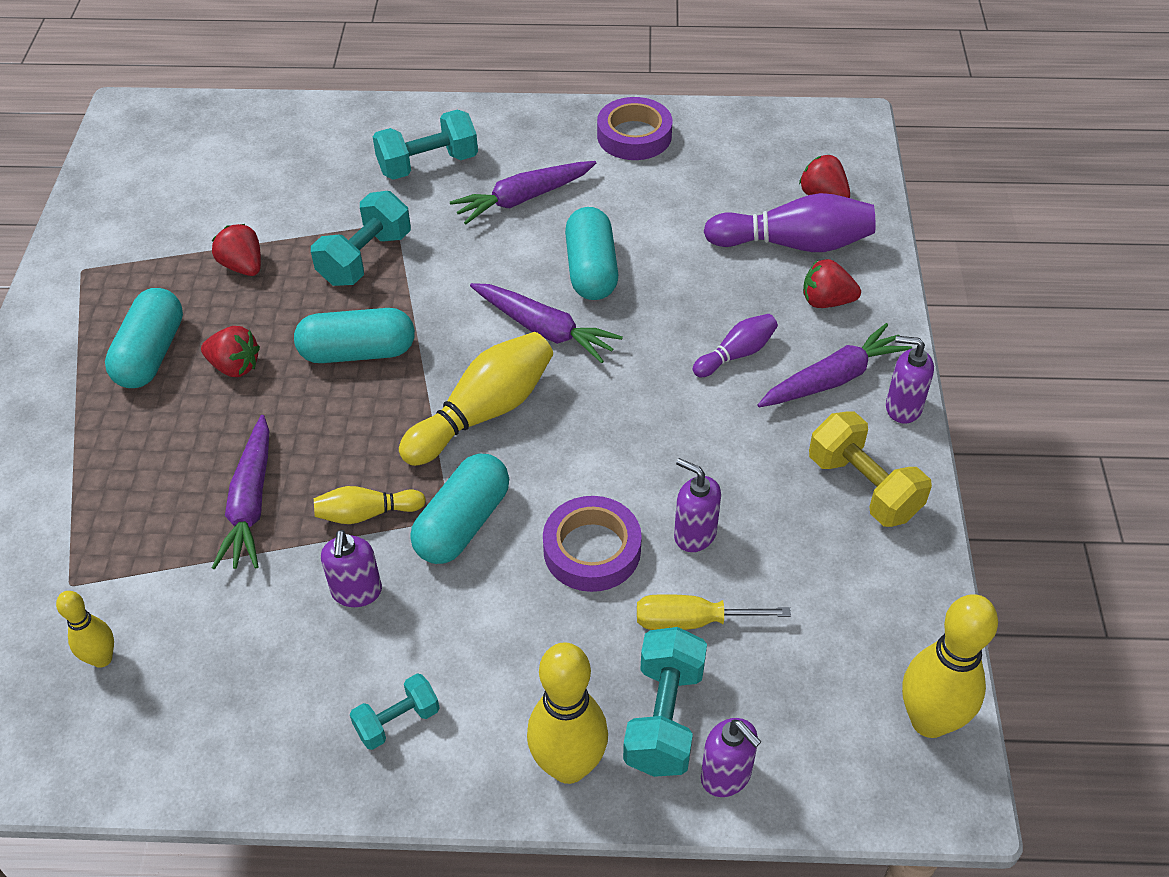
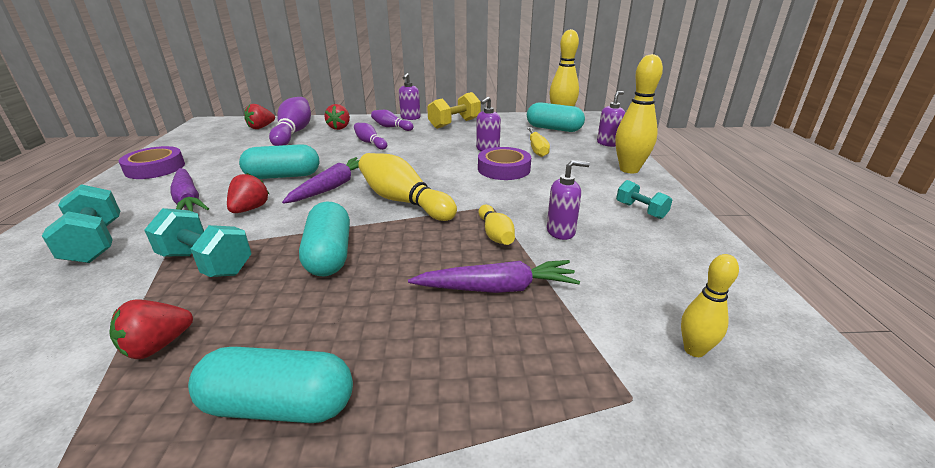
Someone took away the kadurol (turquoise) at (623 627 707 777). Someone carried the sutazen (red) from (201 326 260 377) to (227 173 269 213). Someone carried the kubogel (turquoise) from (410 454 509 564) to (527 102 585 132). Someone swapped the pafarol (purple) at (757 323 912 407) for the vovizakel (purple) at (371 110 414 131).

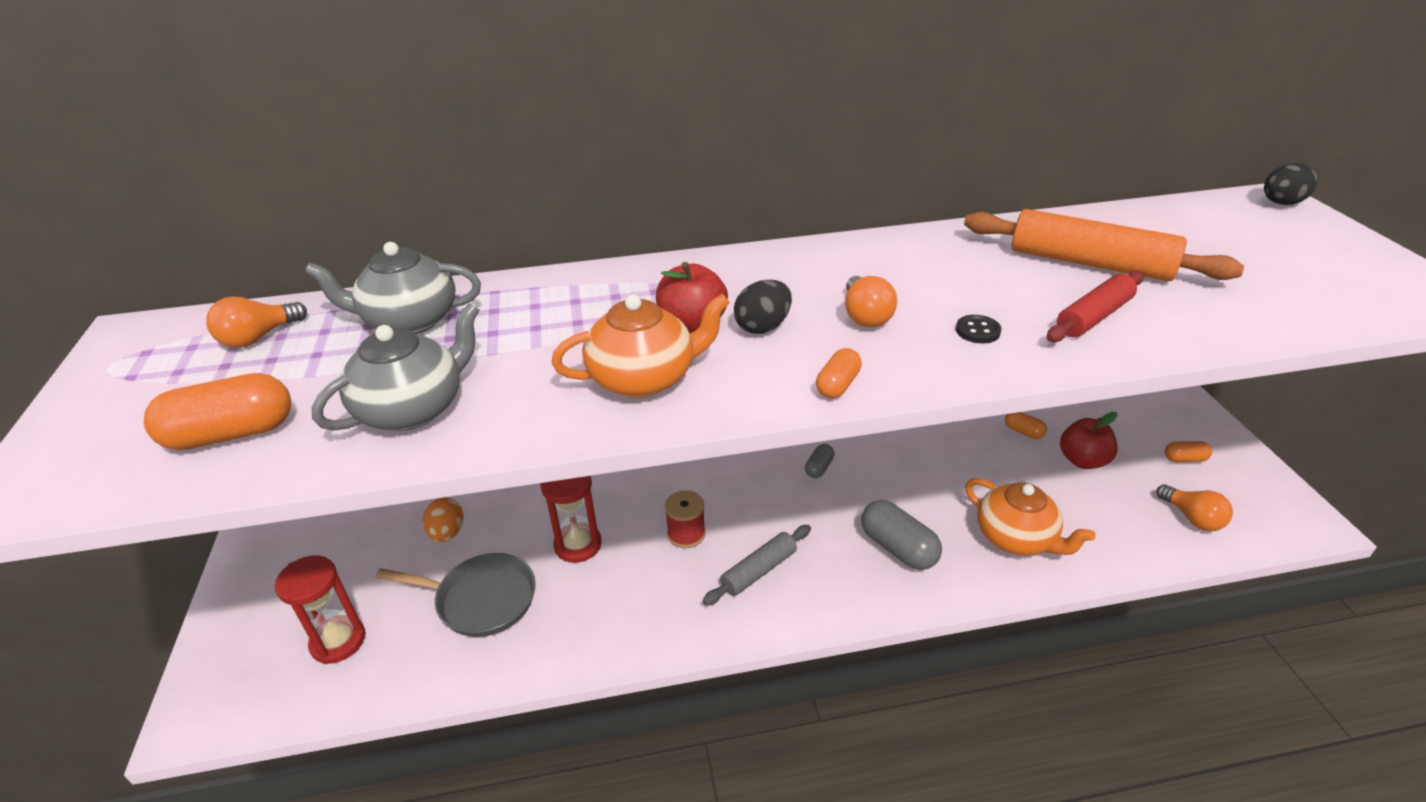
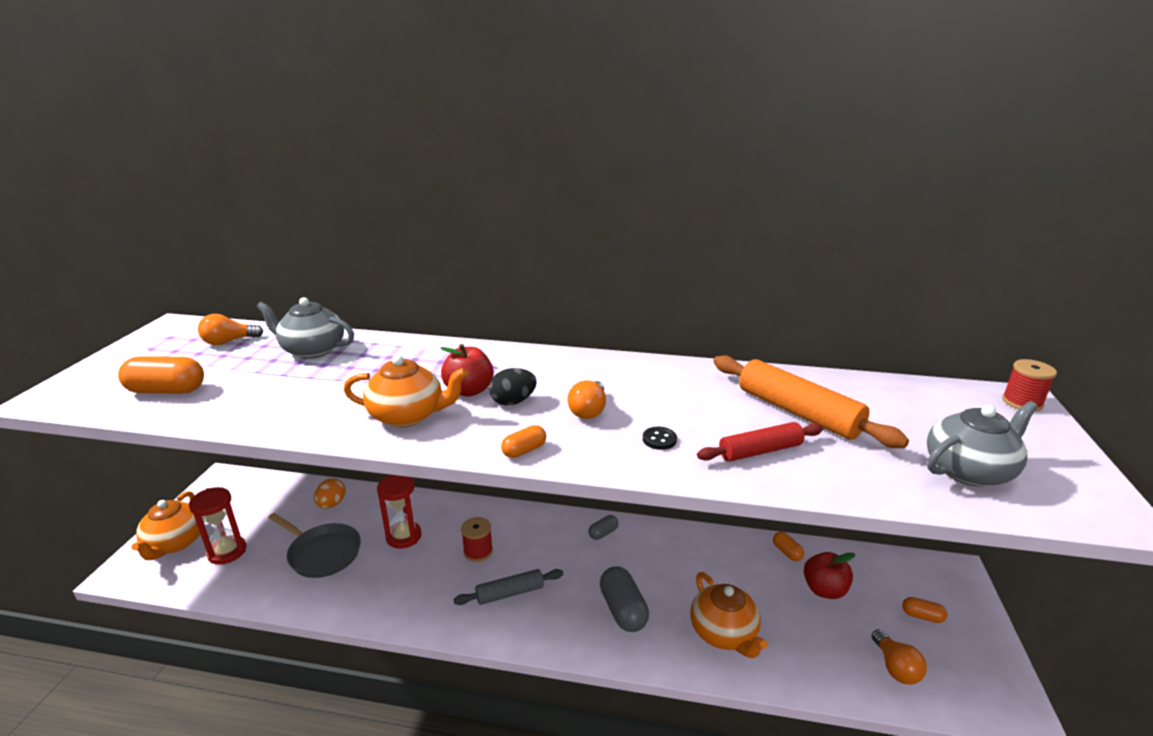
Someone put down the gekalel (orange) at (131 491 204 560). Someone carried the gekalel (grey) from (311 303 479 431) to (927 401 1038 487). Someone swapped the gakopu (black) at (1264 163 1317 205) for the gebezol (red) at (1002 359 1057 412).

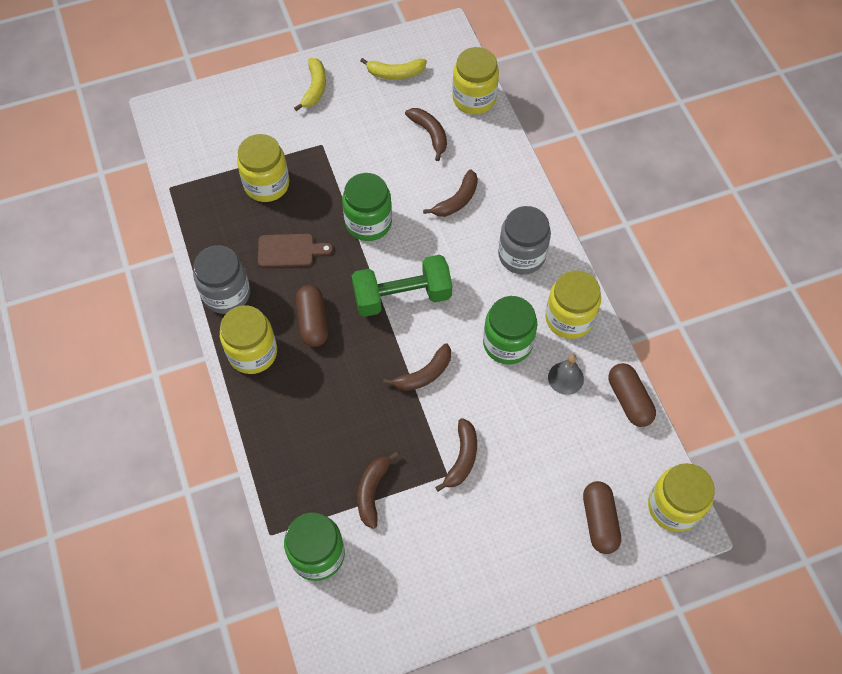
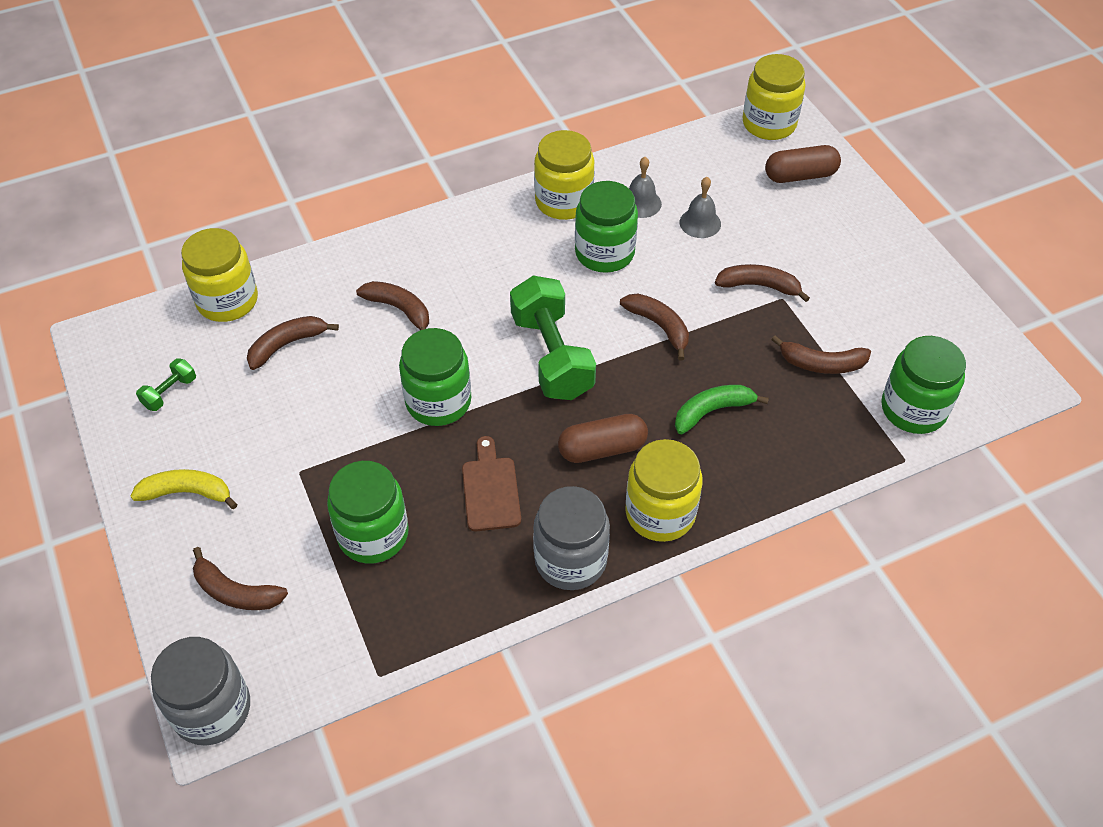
Someone took away the kubogel (brown) at (609 363 656 427). Someone put down the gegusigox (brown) at (193 547 288 610). Someone put down the gegusigox (green) at (675 385 769 434). Someone put down the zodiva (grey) at (680 177 721 238). Someone carried the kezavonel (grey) from (498 206 551 274) to (151 637 250 746). Someone swapped the gegusigox (yellow) at (360 58 427 79) for the kadurol (green) at (136 358 196 411). Someone repainted the kezavonel (yellow) at (237 134 289 202), which became the kezavonel (green) at (327 461 409 564).

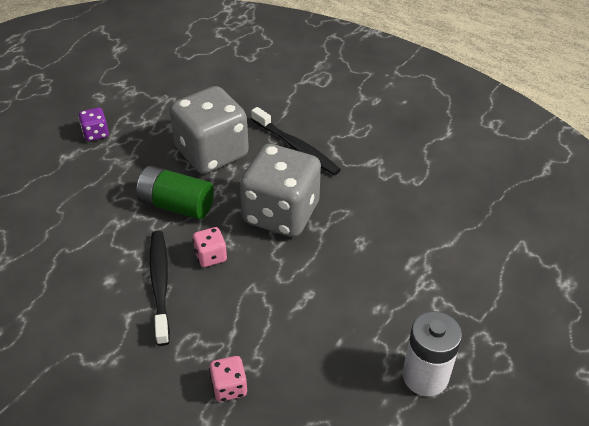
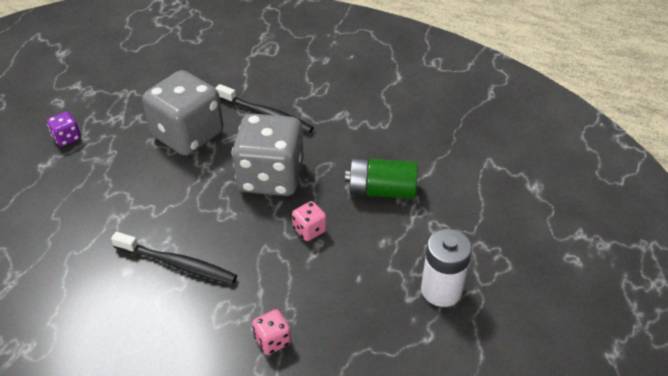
Someone carried the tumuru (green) from (136 166 214 219) to (345 158 418 199). Someone carried the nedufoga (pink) from (192 227 227 267) to (292 201 327 241). Someone rotated the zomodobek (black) at (150 231 170 346) by 135 degrees clockwise.

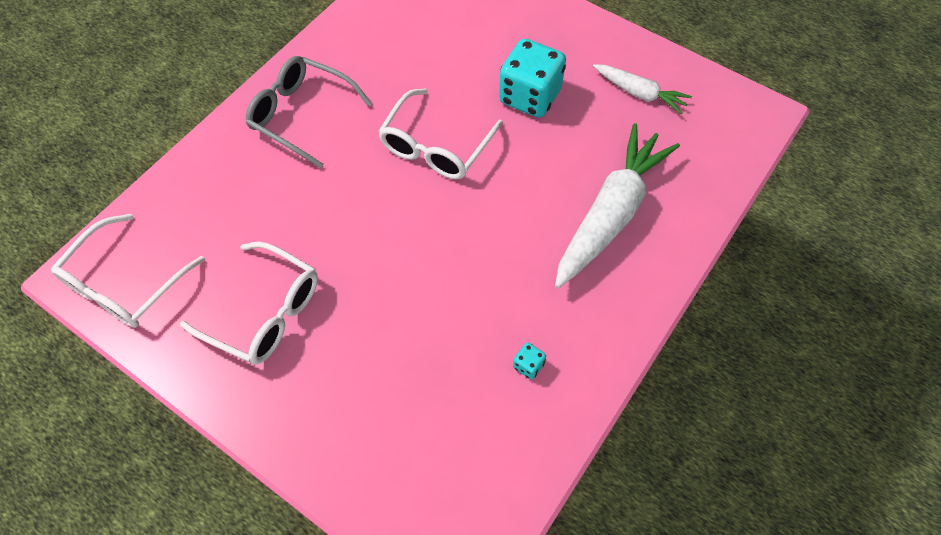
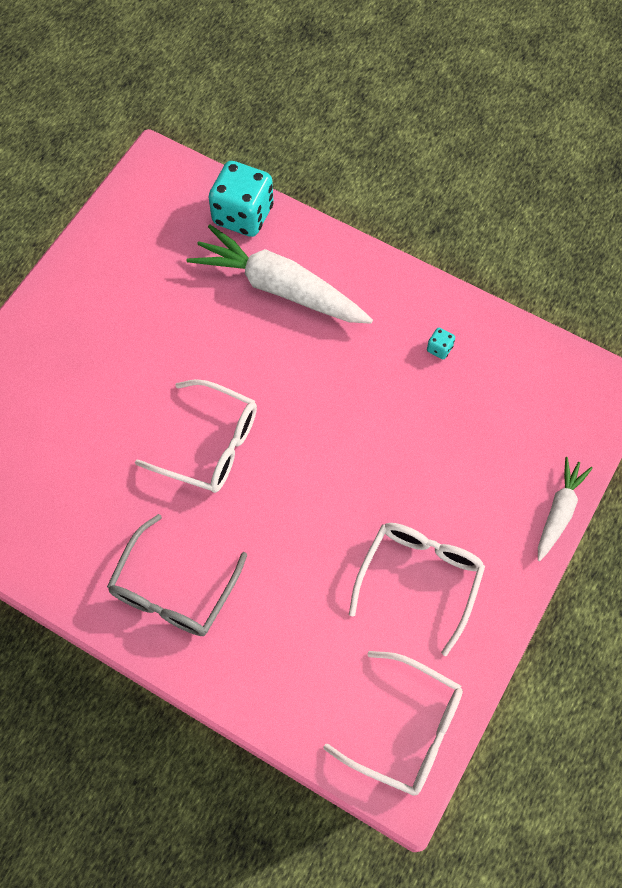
Someone carried the nedufoga (turquoise) from (499 39 566 118) to (208 161 273 237). Someone carried the pafarol (white) from (593 64 692 115) to (538 457 593 561).

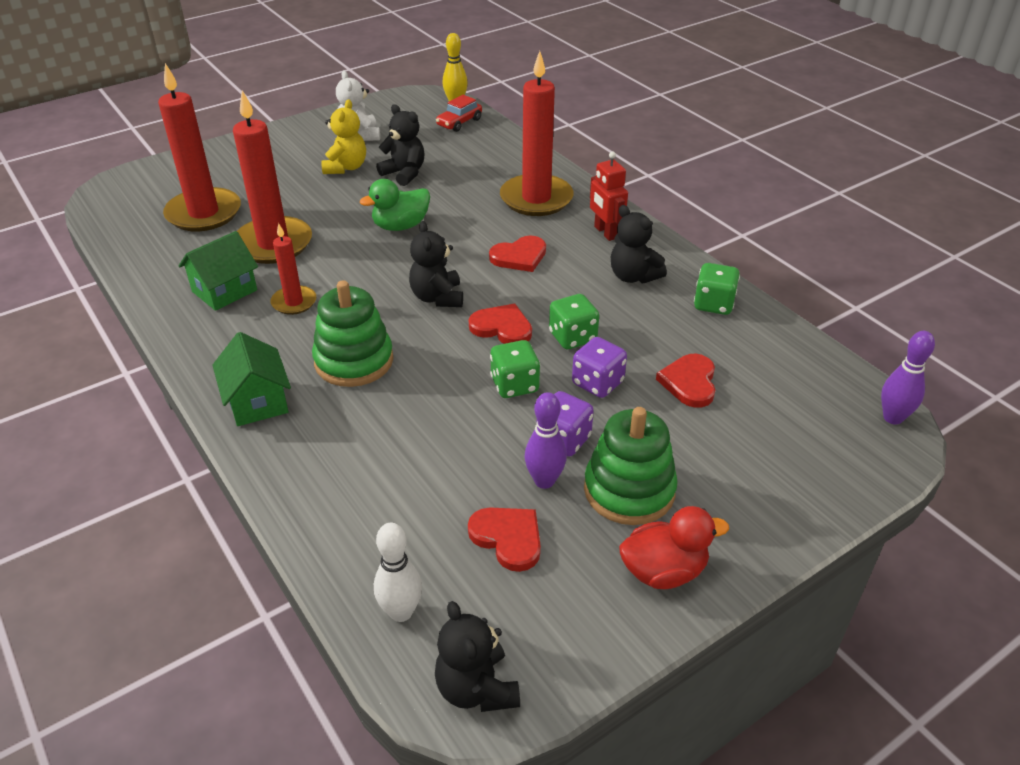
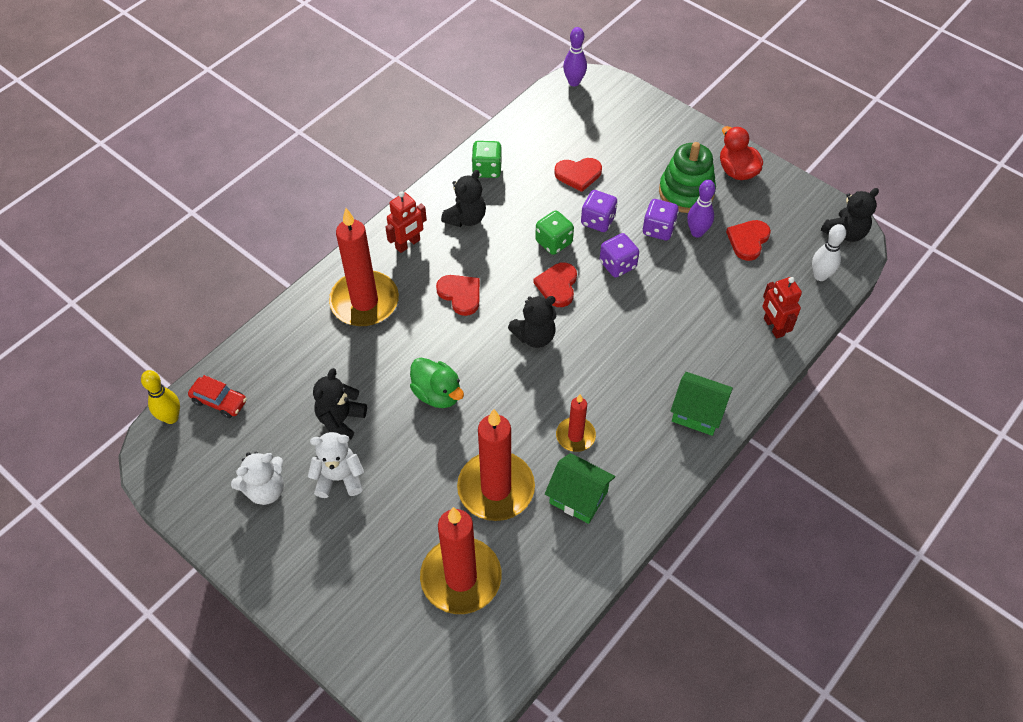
Someone took away the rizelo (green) at (312 280 393 387). Someone put down the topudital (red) at (762 277 802 338). Someone repainted the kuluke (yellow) at (321 99 366 174), which became the kuluke (white) at (308 432 364 498). Someone repainted the nedufoga (green) at (490 340 540 398), which became the nedufoga (purple) at (600 233 639 278). Someone rotated the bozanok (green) at (212 332 291 426) by 60 degrees clockwise.

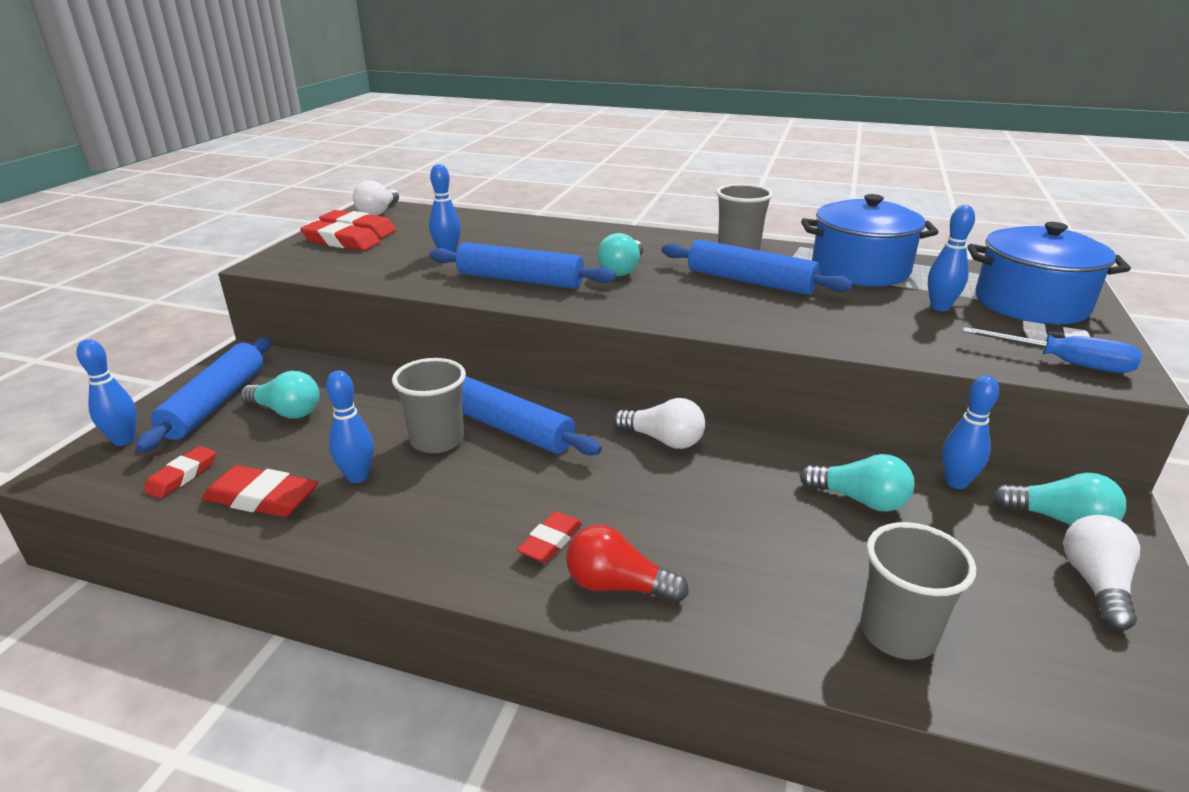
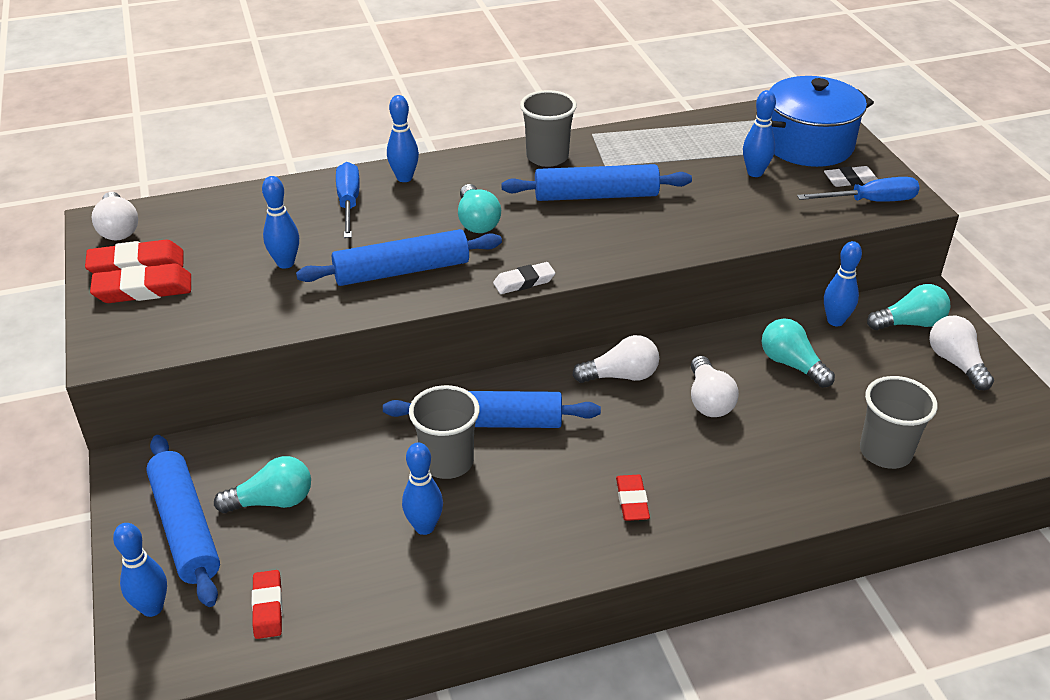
Someone took away the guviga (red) at (202 465 318 517). Someone took away the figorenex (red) at (566 525 689 603). Someone took away the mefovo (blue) at (801 194 939 286). Someone put down the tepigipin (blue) at (336 162 360 238). Someone put down the vovizakel (blue) at (387 95 419 182). Someone put down the guviga (white) at (493 262 555 294). Someone put down the figorenex (white) at (691 356 739 417). Someone rotated the figorenex (turquoise) at (800 454 915 512) by 120 degrees counterclockwise.

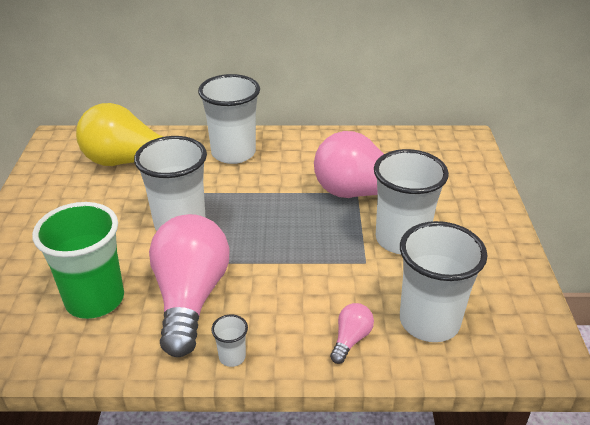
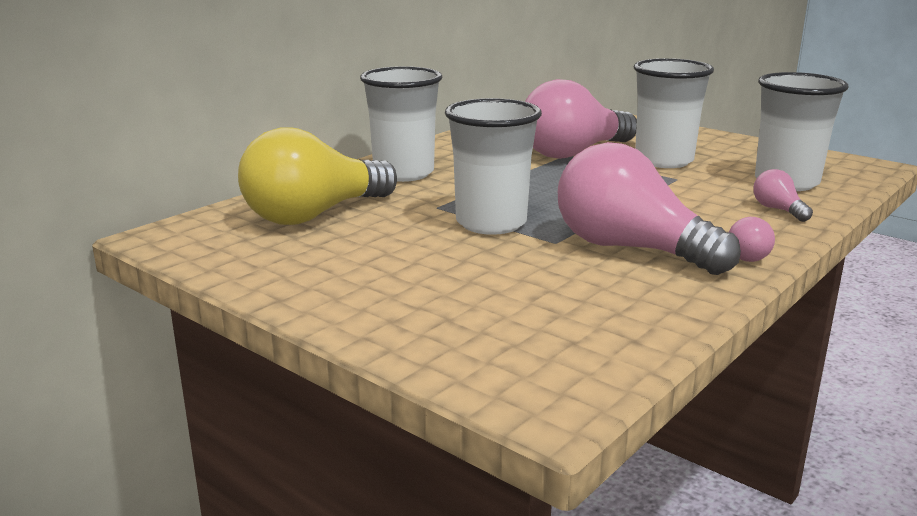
Someone took away the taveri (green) at (32 202 124 319). Someone swapped the taveri (white) at (211 314 248 367) for the figorenex (pink) at (729 217 775 262).

